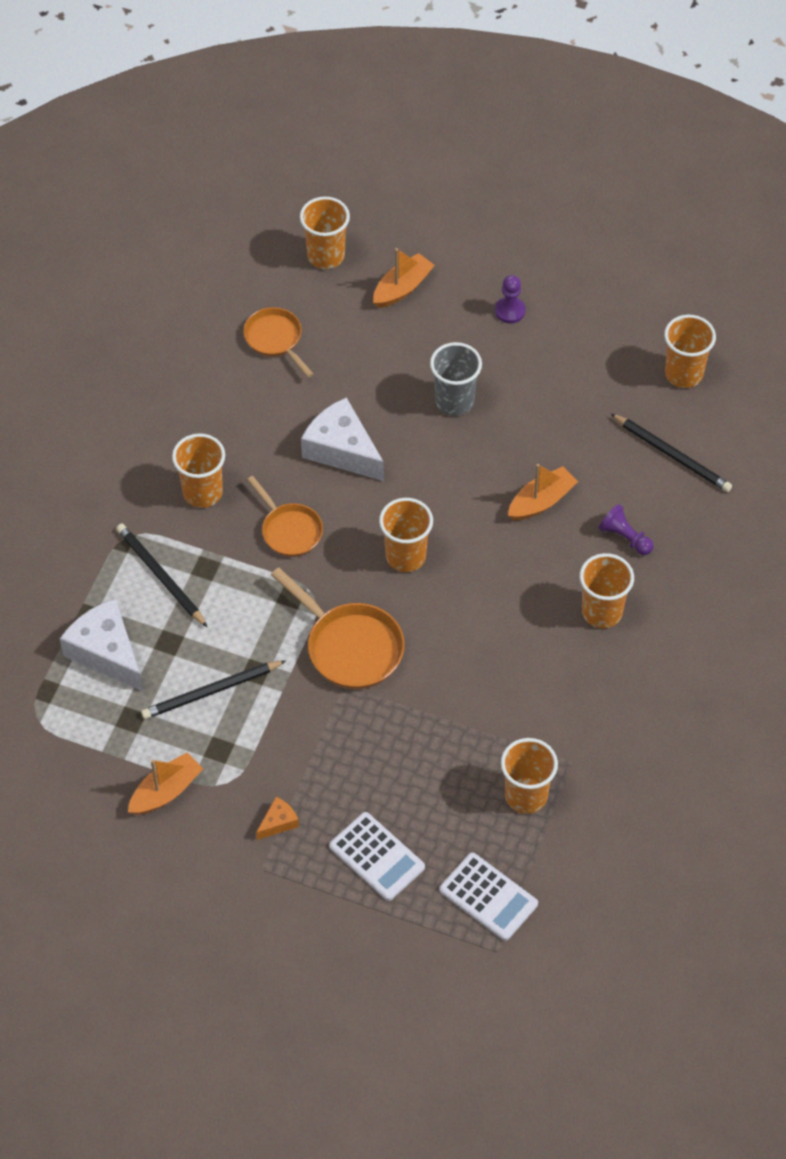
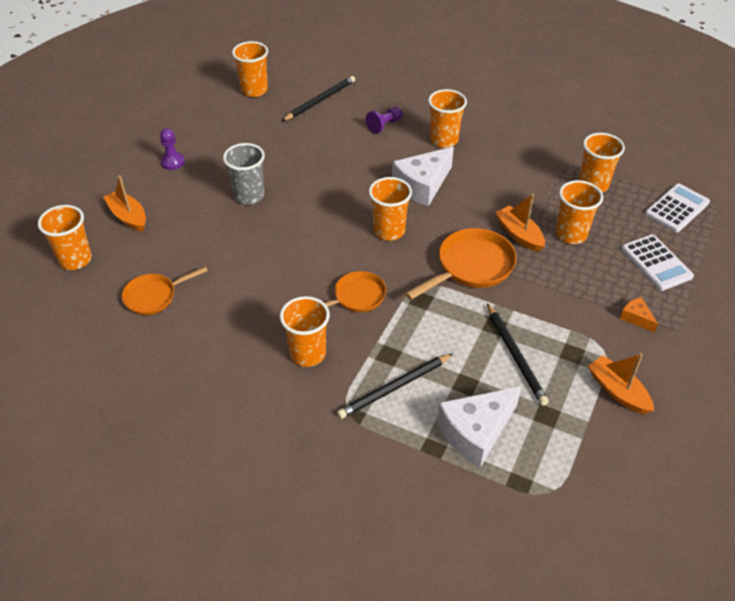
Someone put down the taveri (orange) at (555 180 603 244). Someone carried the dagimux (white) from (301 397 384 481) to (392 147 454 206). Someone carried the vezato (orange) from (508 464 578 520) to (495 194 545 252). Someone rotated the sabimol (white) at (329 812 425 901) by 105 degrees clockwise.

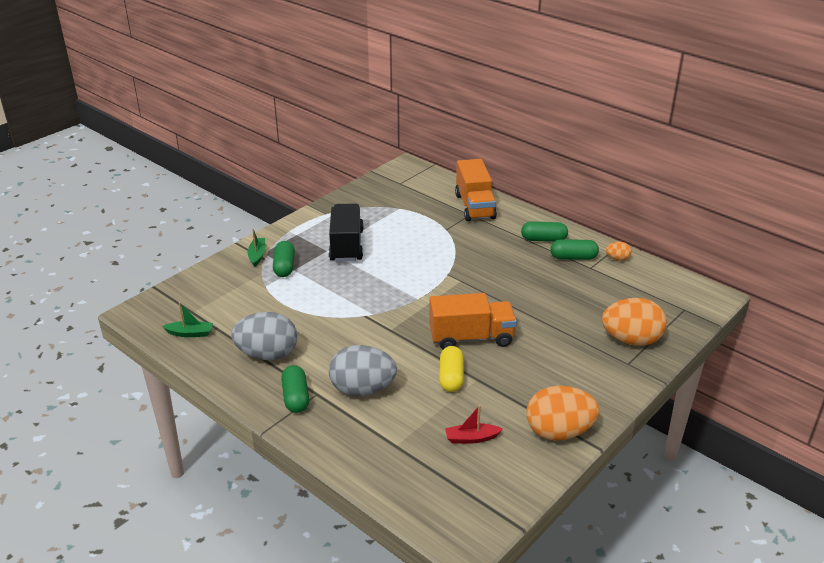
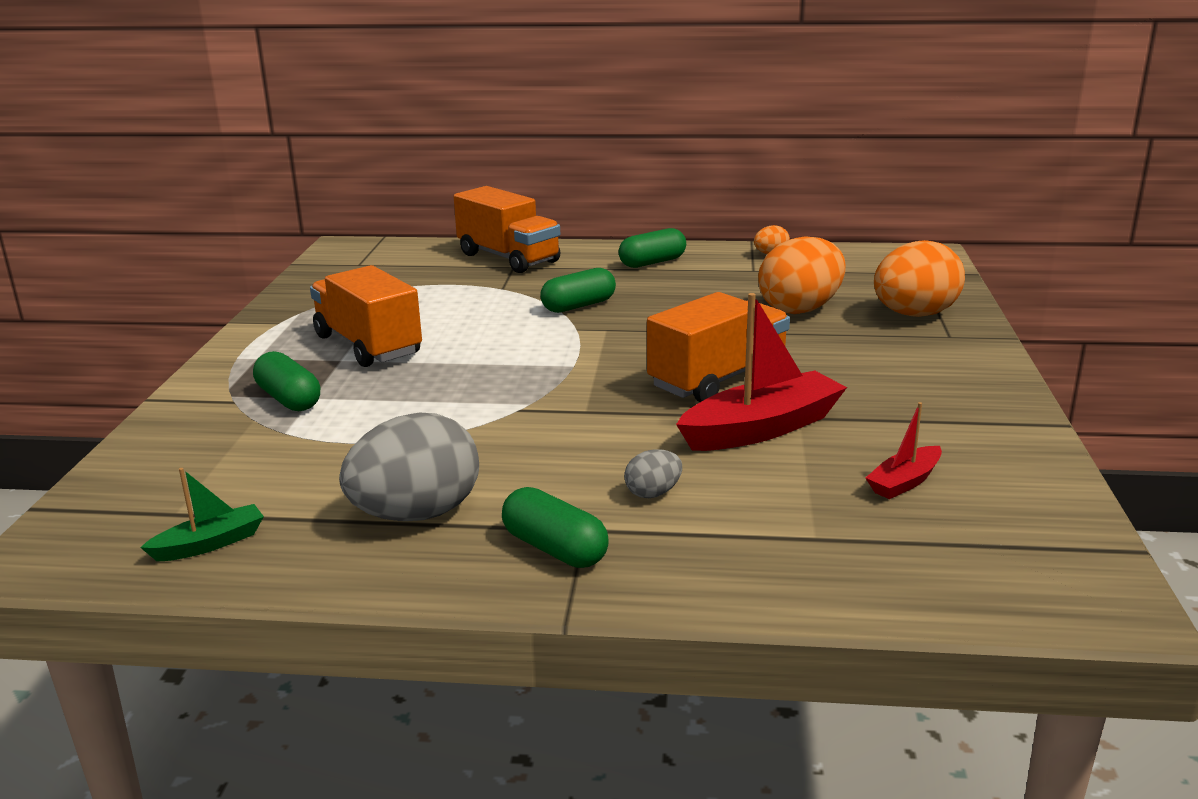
Someone took away the vezato (green) at (247 229 265 267). Someone carried the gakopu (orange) from (527 386 599 441) to (758 236 846 314). Someone carried the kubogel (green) from (550 239 599 260) to (540 268 616 313). Someone swapped the kubogel (yellow) at (439 346 464 392) for the vezato (red) at (676 293 847 451). Someone repainted the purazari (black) at (329 204 364 262), which became the purazari (orange) at (310 265 422 367). Someone scaled the gakopu (grey) at (329 345 397 396) by 0.45.

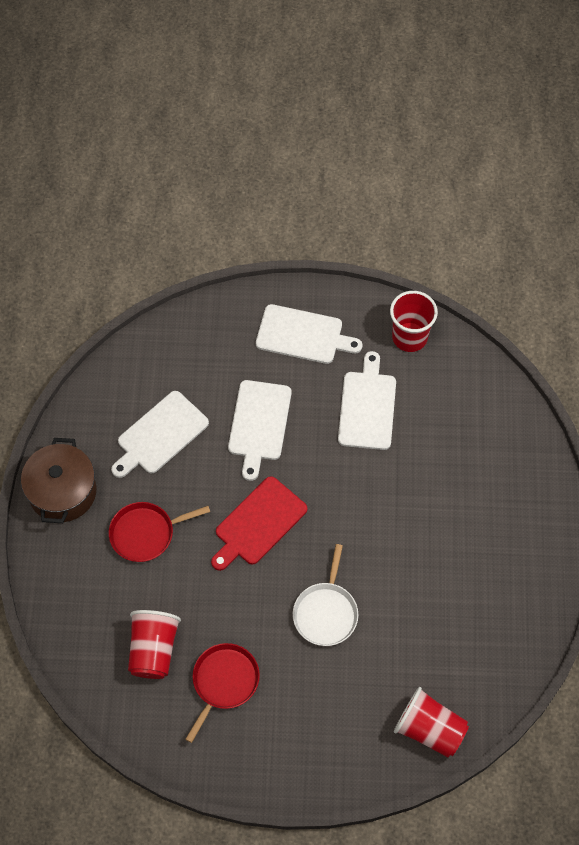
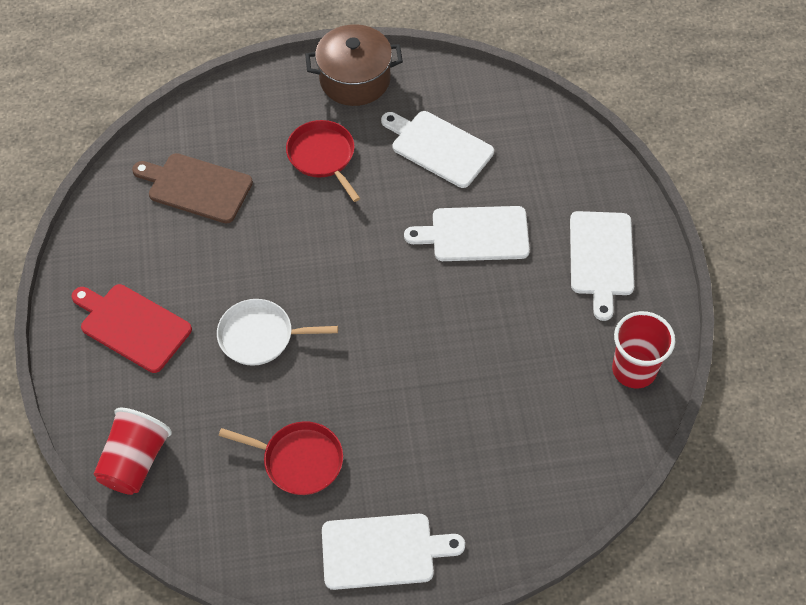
Someone carried the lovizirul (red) from (186 643 260 743) to (219 421 343 495). Someone carried the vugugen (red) from (211 476 307 571) to (71 284 192 373). Someone carried the vugugen (white) from (338 351 396 450) to (322 514 465 590). Someone swapped the taveri (red) at (128 610 181 679) for the vugugen (brown) at (132 153 253 224).

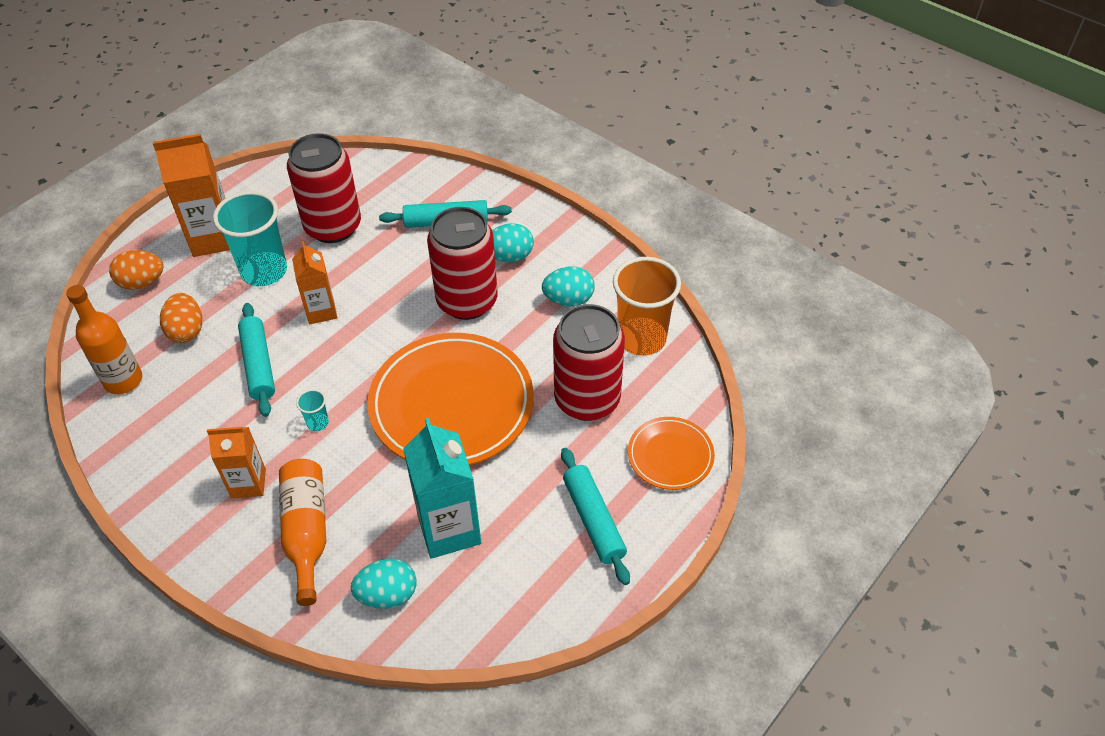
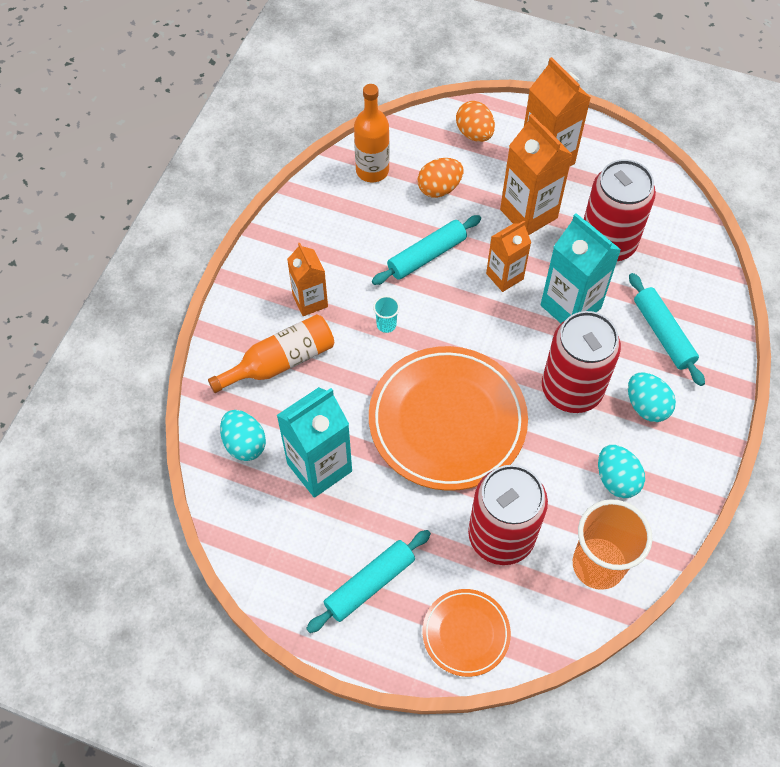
Someone put down the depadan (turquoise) at (541 213 621 323). Someone swapped the taveri (turquoise) at (213 191 287 286) for the depadan (orange) at (500 114 573 235).

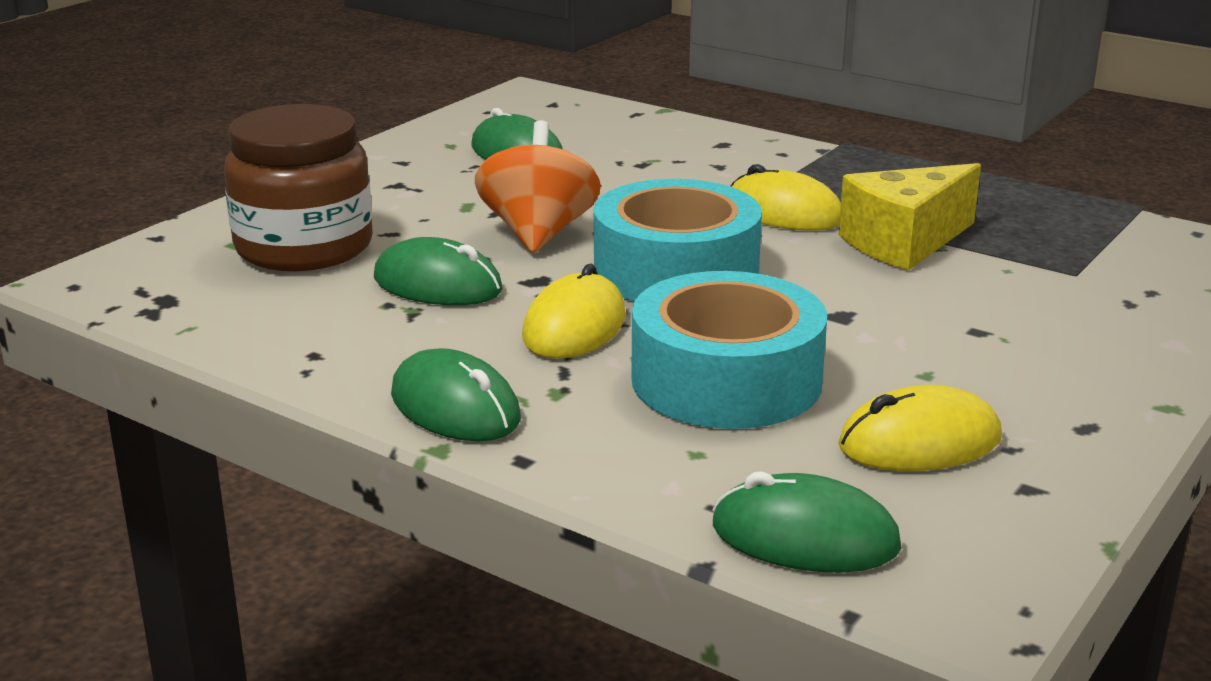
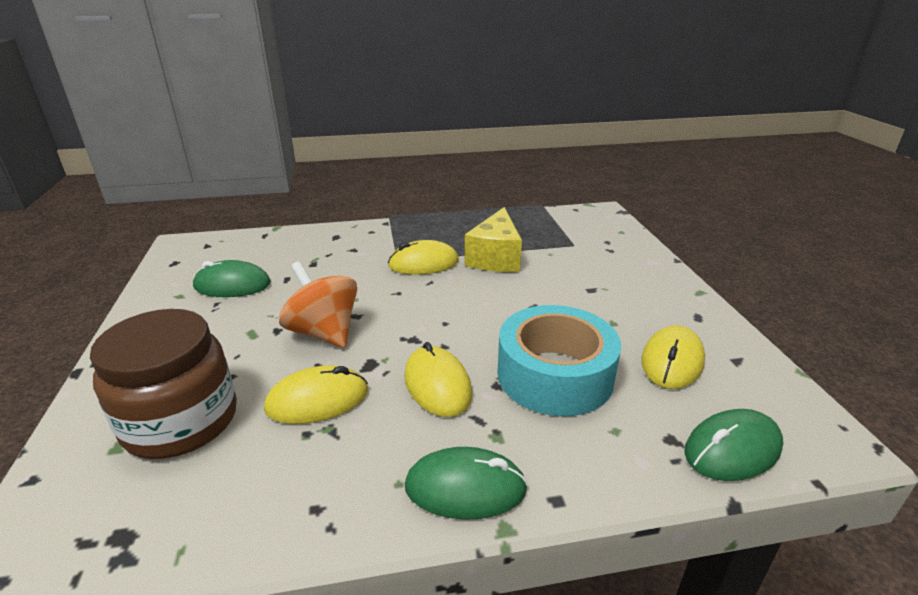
Someone took away the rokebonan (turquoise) at (594 179 762 301). Someone repainted the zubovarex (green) at (374 237 503 305), which became the zubovarex (yellow) at (264 365 368 424).

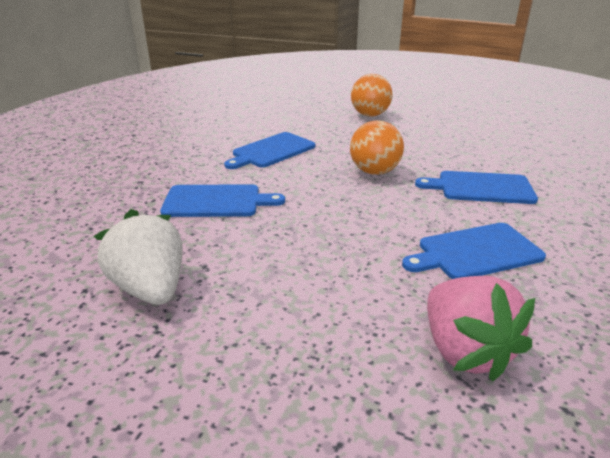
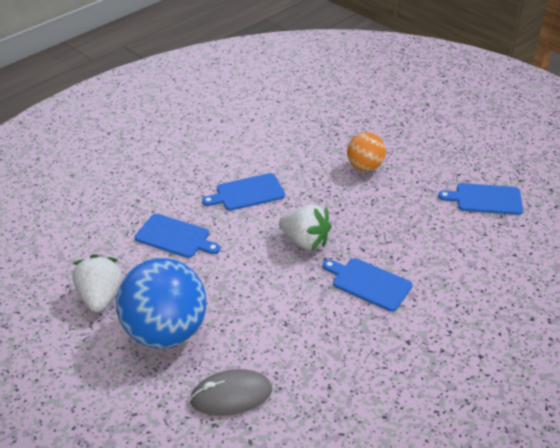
Someone put down the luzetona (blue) at (116 258 207 348). Someone carried the vugugen (blue) from (402 223 546 279) to (438 183 523 215). Someone swapped the luzetona (orange) at (350 120 404 175) for the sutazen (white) at (279 204 331 250). Someone swapped the sutazen (pink) at (427 276 535 381) for the zubovarex (grey) at (190 369 272 416).

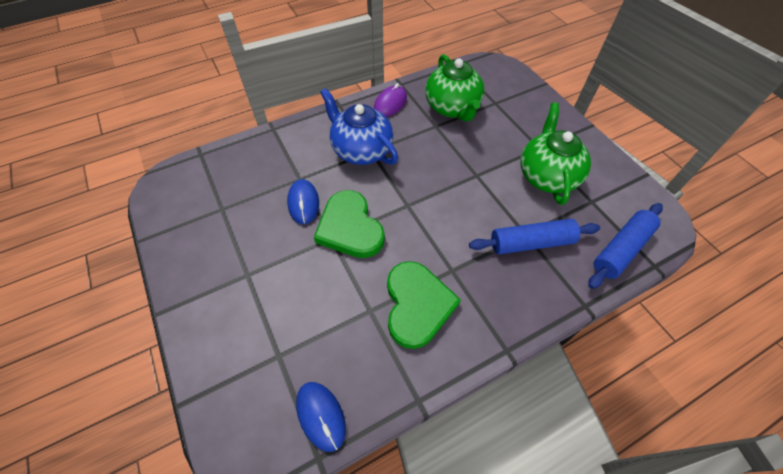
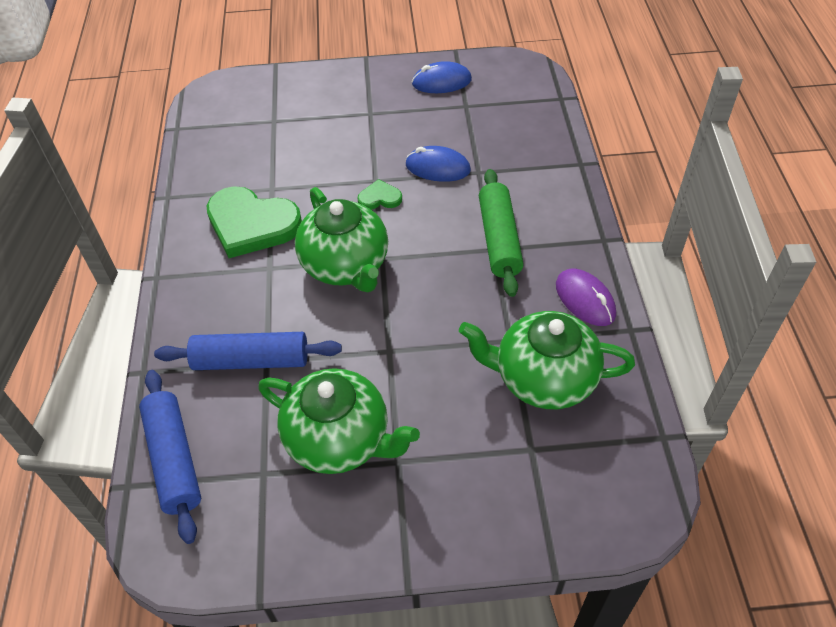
Someone put down the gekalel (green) at (295 187 388 292). Someone carried the zubovarex (blue) from (296 382 346 452) to (412 61 472 93). Someone swapped the gekalel (blue) at (320 88 398 165) for the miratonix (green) at (479 169 524 297). Someone rotated the miratonix (blue) at (469 219 600 254) by 75 degrees clockwise. Someone scaled the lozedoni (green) at (314 190 385 258) by 0.46.

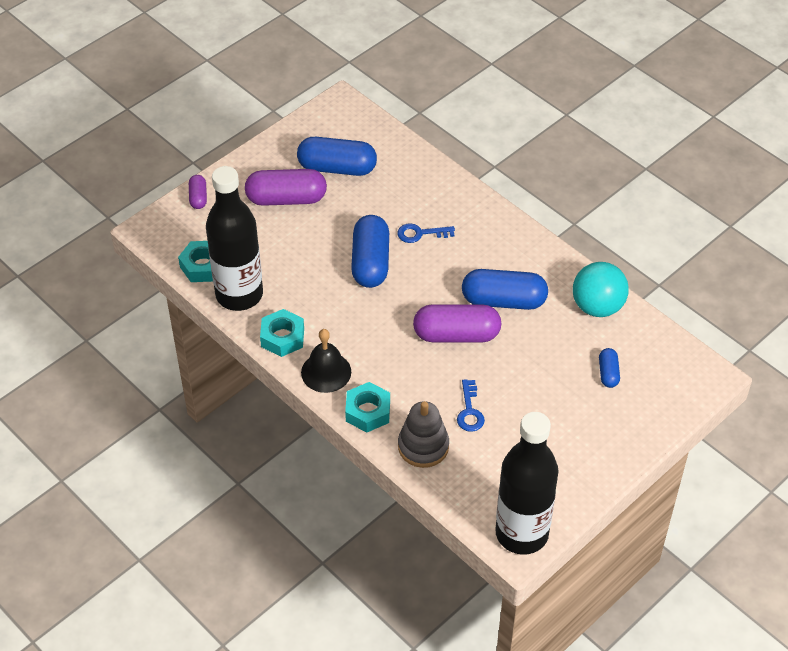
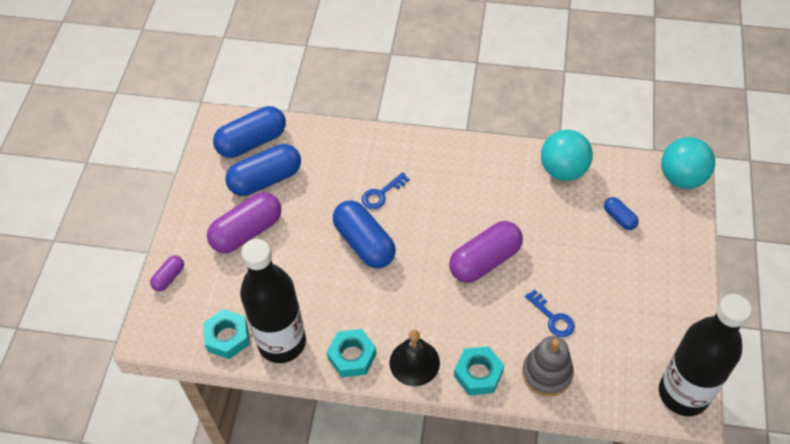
Someone put down the luzetona (turquoise) at (661 137 715 189). Someone carried the kubogel (blue) from (462 269 548 310) to (213 106 286 158). Someone rotated the kubogel (purple) at (189 175 207 209) by 75 degrees clockwise.

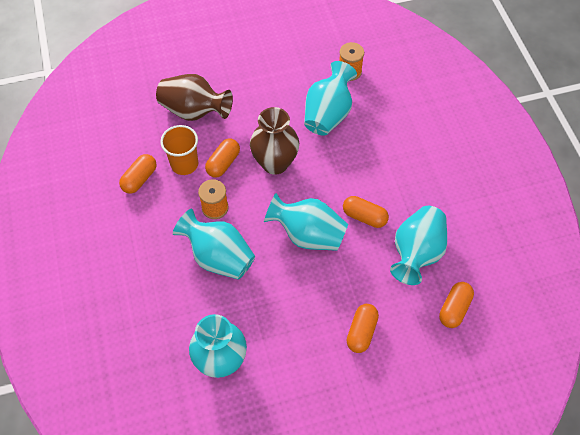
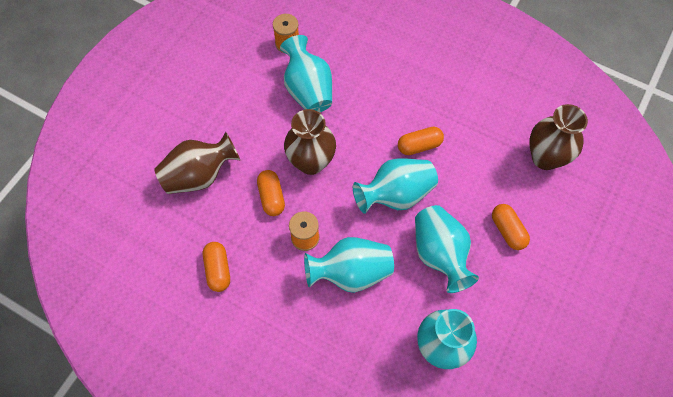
Someone took away the taveri (orange) at (160 125 198 175). Someone carried the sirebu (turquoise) from (390 206 447 285) to (415 205 479 293). Someone swapped the kubogel (orange) at (439 282 474 328) for the sirebu (brown) at (529 104 588 170).

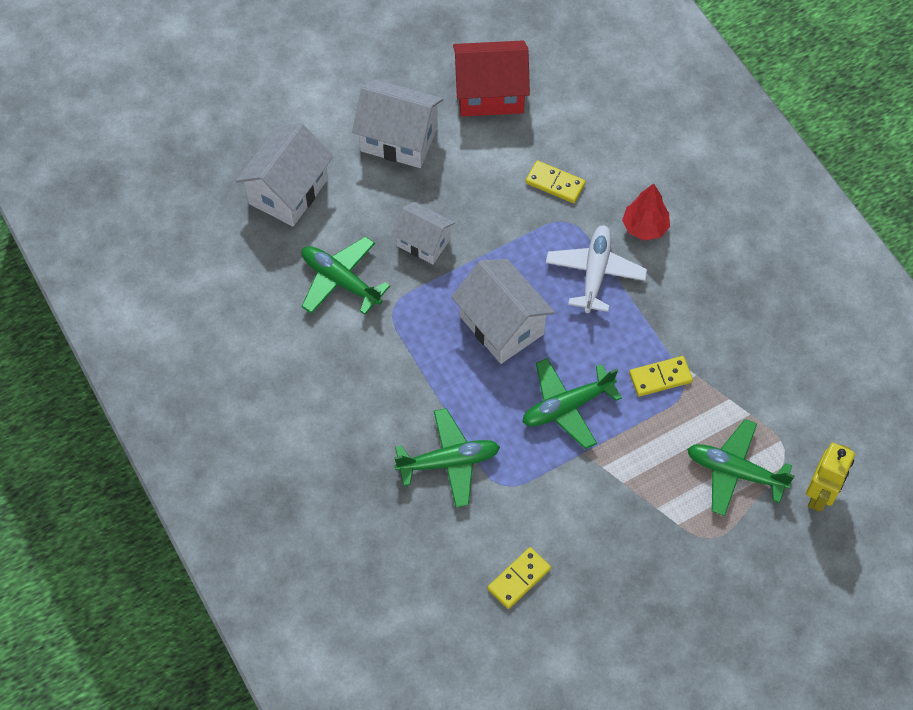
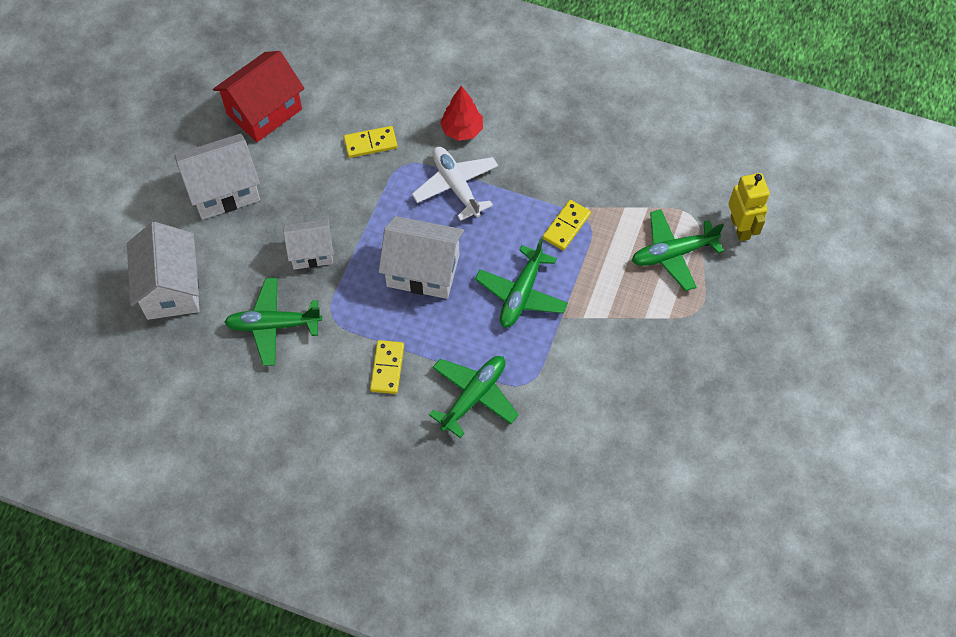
Someone carried the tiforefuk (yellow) from (488 547 551 609) to (370 340 404 394).

